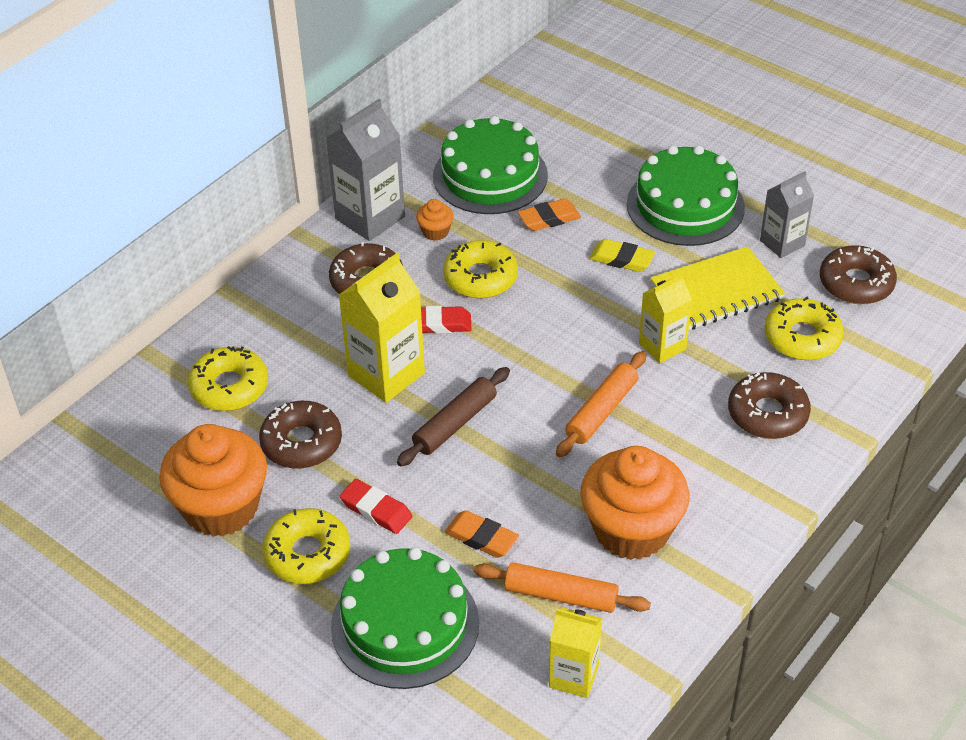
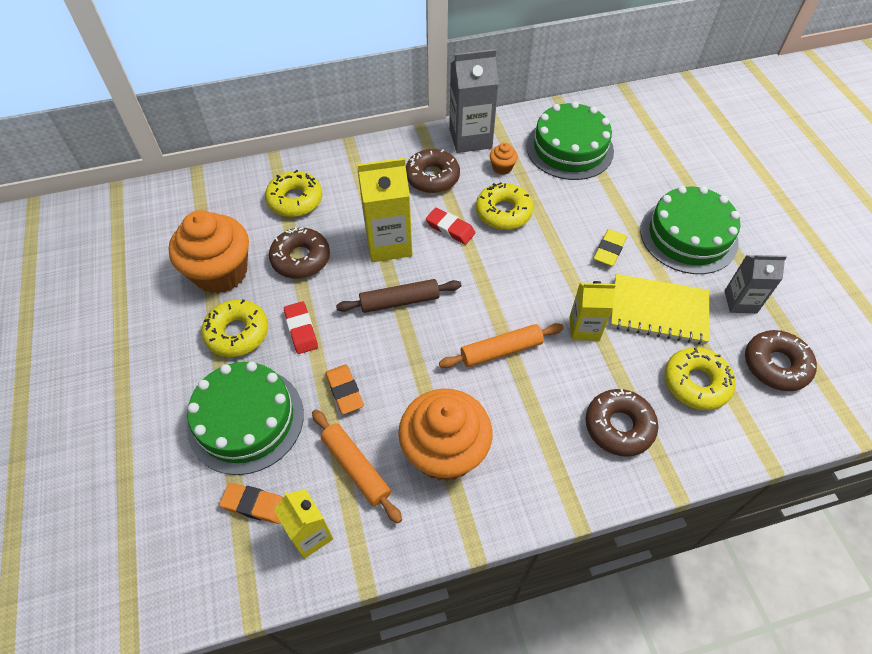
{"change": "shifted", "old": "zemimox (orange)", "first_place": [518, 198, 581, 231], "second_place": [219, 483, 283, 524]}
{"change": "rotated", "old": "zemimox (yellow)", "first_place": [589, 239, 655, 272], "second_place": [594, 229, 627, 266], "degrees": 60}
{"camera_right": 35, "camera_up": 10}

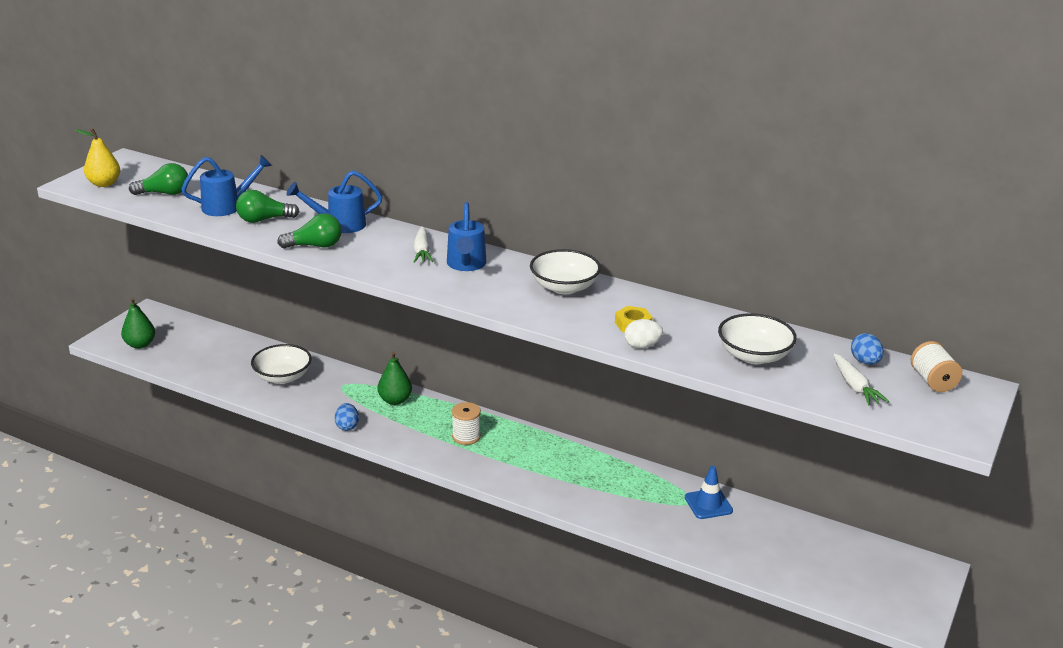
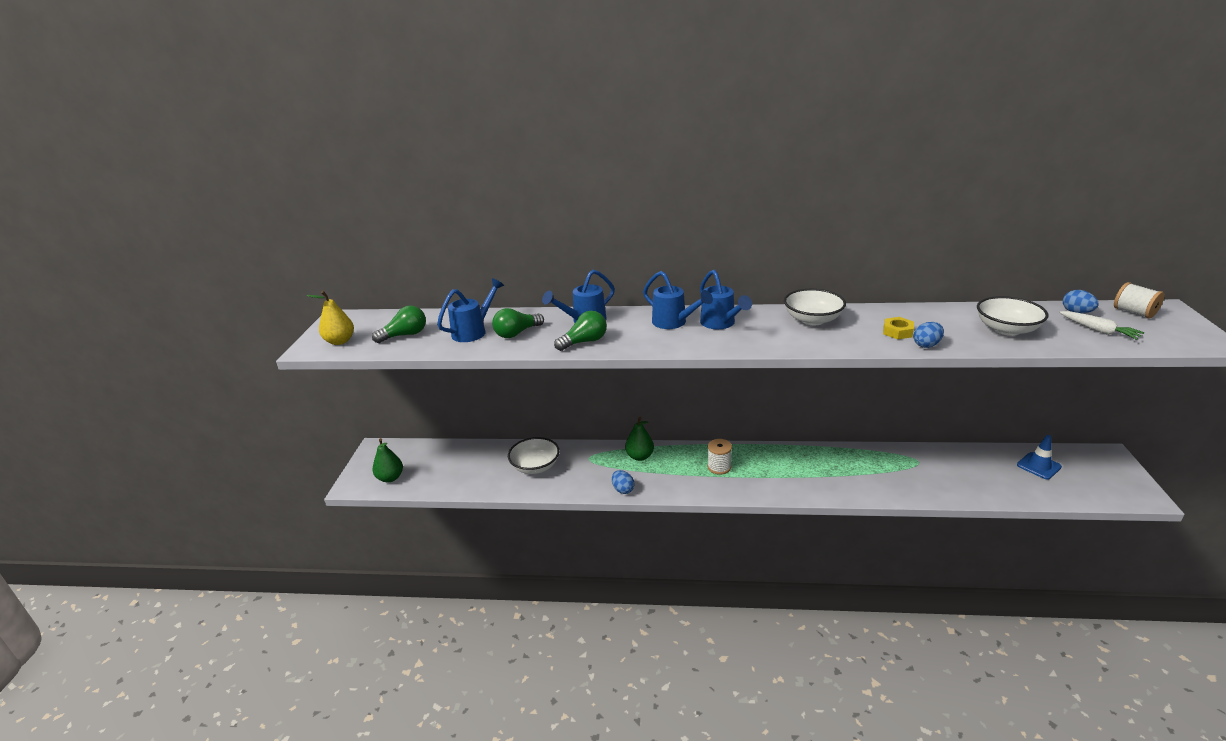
{"change": "swapped", "old": "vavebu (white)", "new": "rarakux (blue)", "first_place": [414, 226, 433, 263], "second_place": [643, 271, 713, 329]}
{"change": "repainted", "old": "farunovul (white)", "new": "farunovul (blue)", "first_place": [624, 319, 663, 349], "second_place": [913, 322, 944, 348]}
{"change": "shifted", "old": "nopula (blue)", "first_place": [685, 466, 733, 519], "second_place": [1017, 435, 1062, 480]}
{"camera_right": -20, "camera_up": 0}

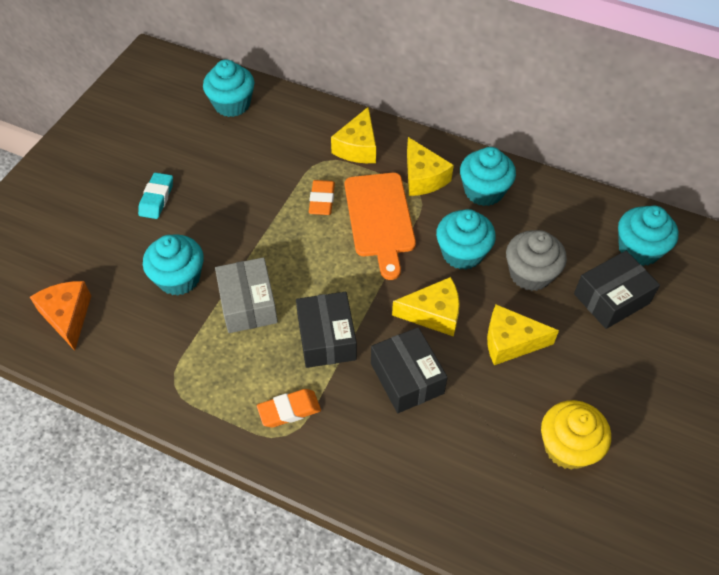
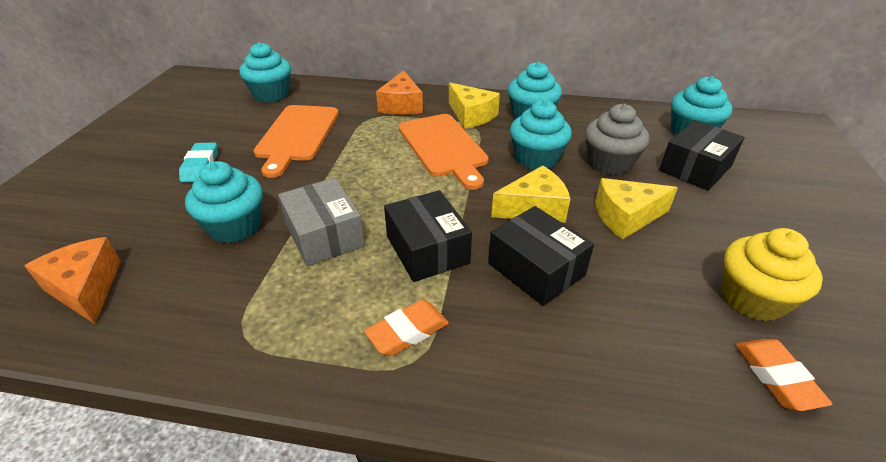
{"change": "repainted", "old": "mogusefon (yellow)", "new": "mogusefon (orange)", "first_place": [331, 107, 376, 163], "second_place": [376, 70, 423, 115]}
{"change": "shifted", "old": "zemimox (orange)", "first_place": [309, 180, 335, 215], "second_place": [736, 339, 832, 411]}
{"change": "new", "new": "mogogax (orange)", "second_place": [253, 105, 339, 178]}
{"camera_right": -15, "camera_up": -15}

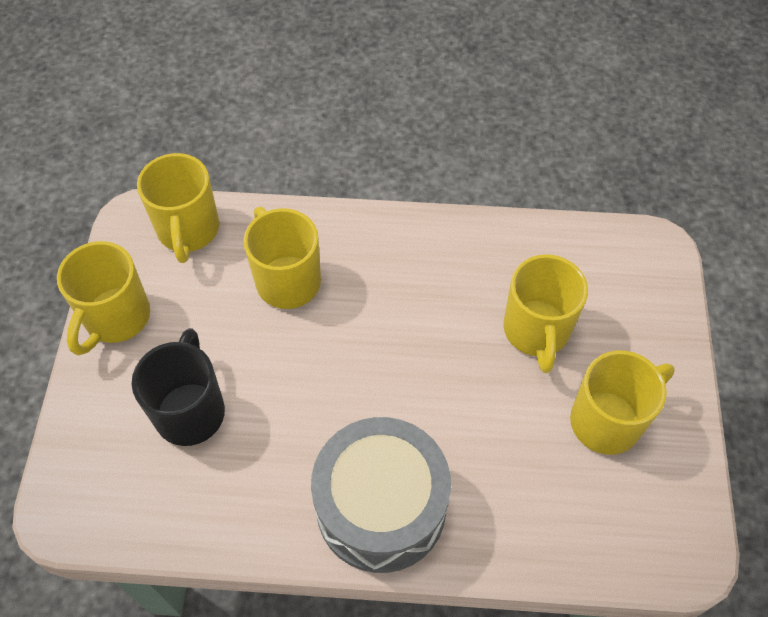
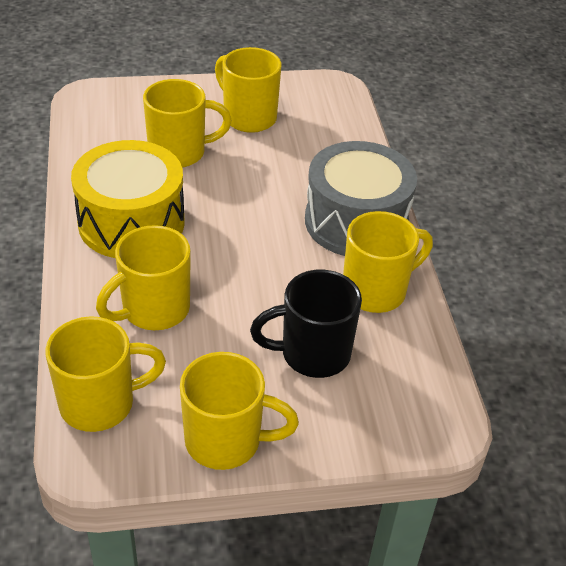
{"change": "new", "new": "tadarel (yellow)", "second_place": [71, 140, 185, 258]}
{"change": "new", "new": "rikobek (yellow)", "second_place": [343, 211, 433, 313]}
{"camera_right": -105, "camera_up": -15}

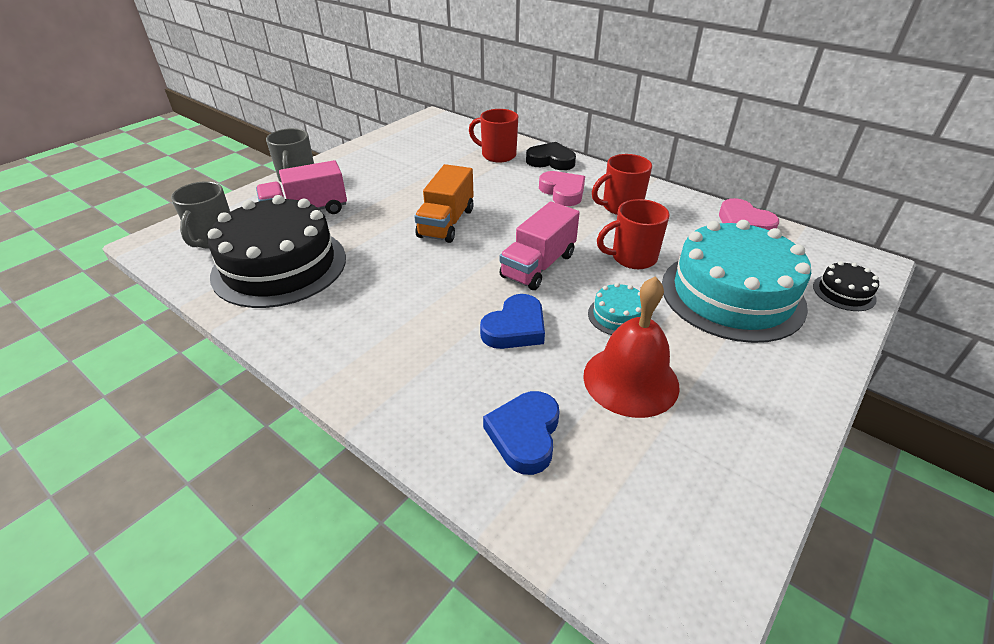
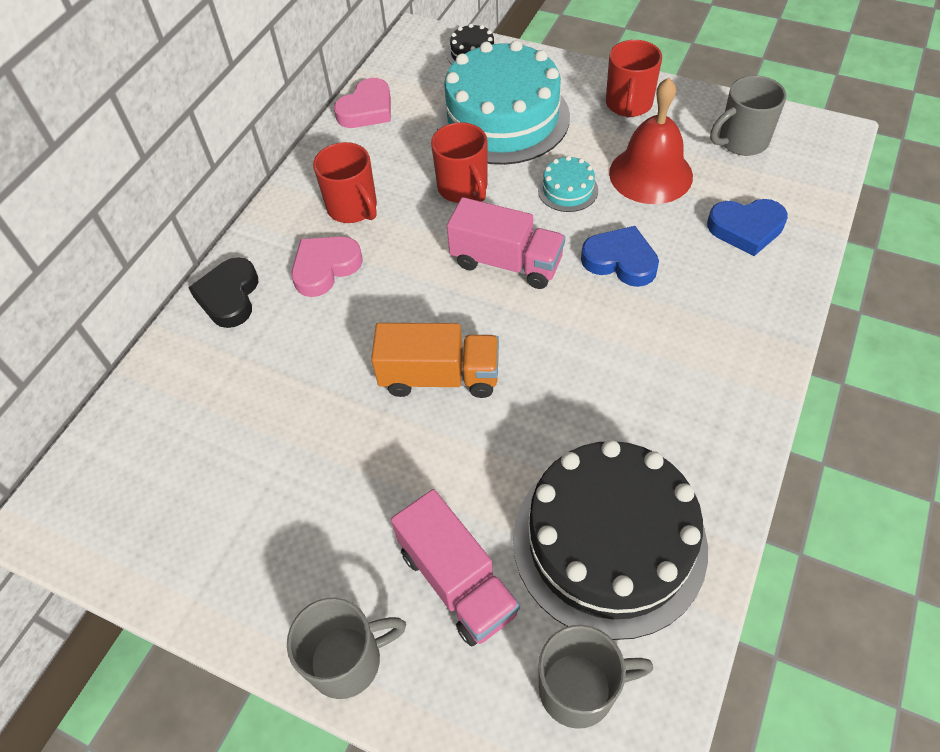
{"change": "shifted", "old": "rikobek (red)", "first_place": [469, 109, 518, 163], "second_place": [606, 40, 662, 118]}
{"change": "new", "new": "rikobek (grey)", "second_place": [710, 76, 787, 156]}
{"camera_right": -100, "camera_up": 15}

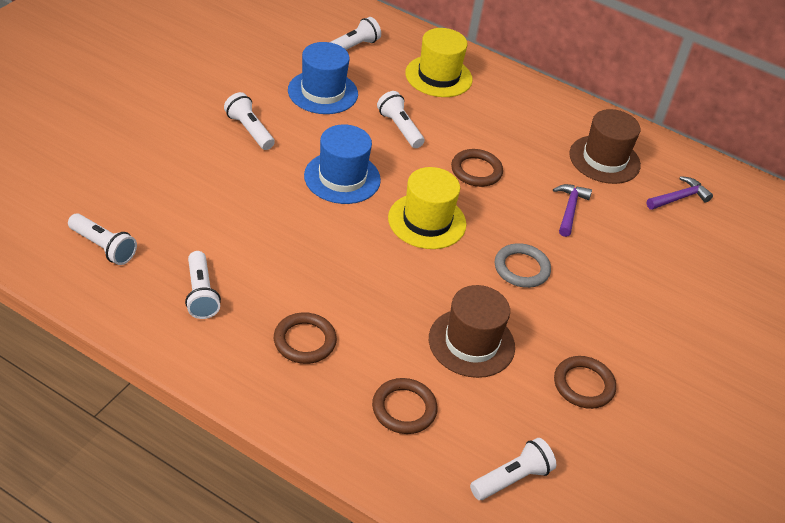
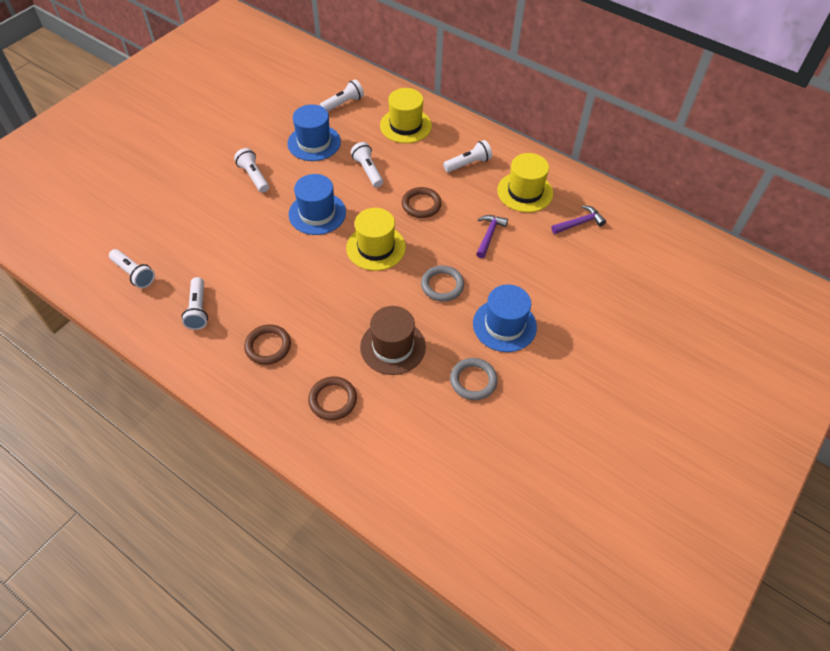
{"change": "repainted", "old": "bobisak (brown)", "new": "bobisak (yellow)", "first_place": [569, 109, 641, 184], "second_place": [497, 153, 553, 212]}
{"change": "repainted", "old": "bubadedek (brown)", "new": "bubadedek (grey)", "first_place": [554, 356, 616, 409], "second_place": [450, 358, 498, 400]}
{"change": "shifted", "old": "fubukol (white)", "first_place": [470, 438, 556, 500], "second_place": [443, 140, 492, 172]}
{"change": "new", "new": "bobisak (blue)", "second_place": [473, 284, 537, 352]}
{"camera_right": 10, "camera_up": 10}

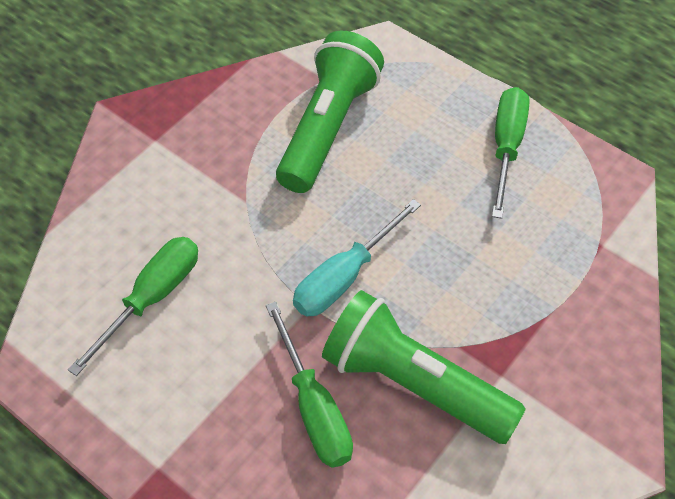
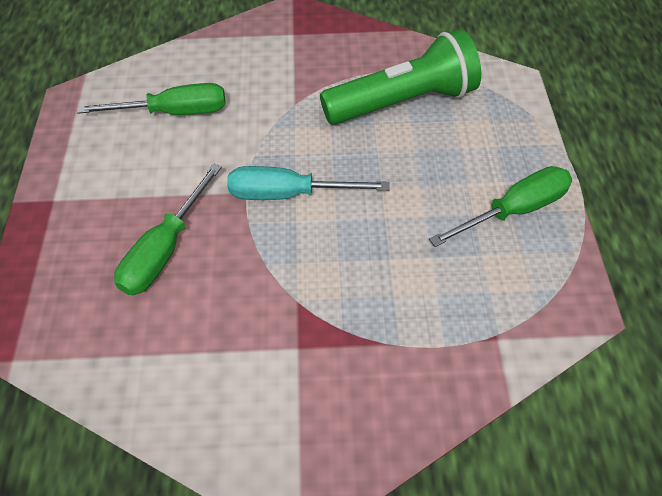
{"change": "gone", "old": "fubukol (green)", "first_place": [322, 290, 526, 444]}
{"camera_right": 50, "camera_up": 0}

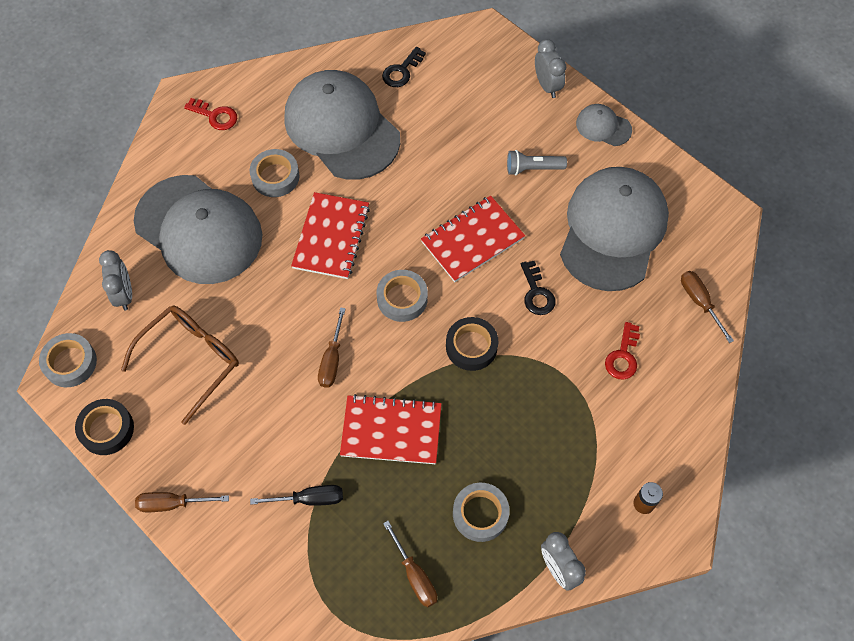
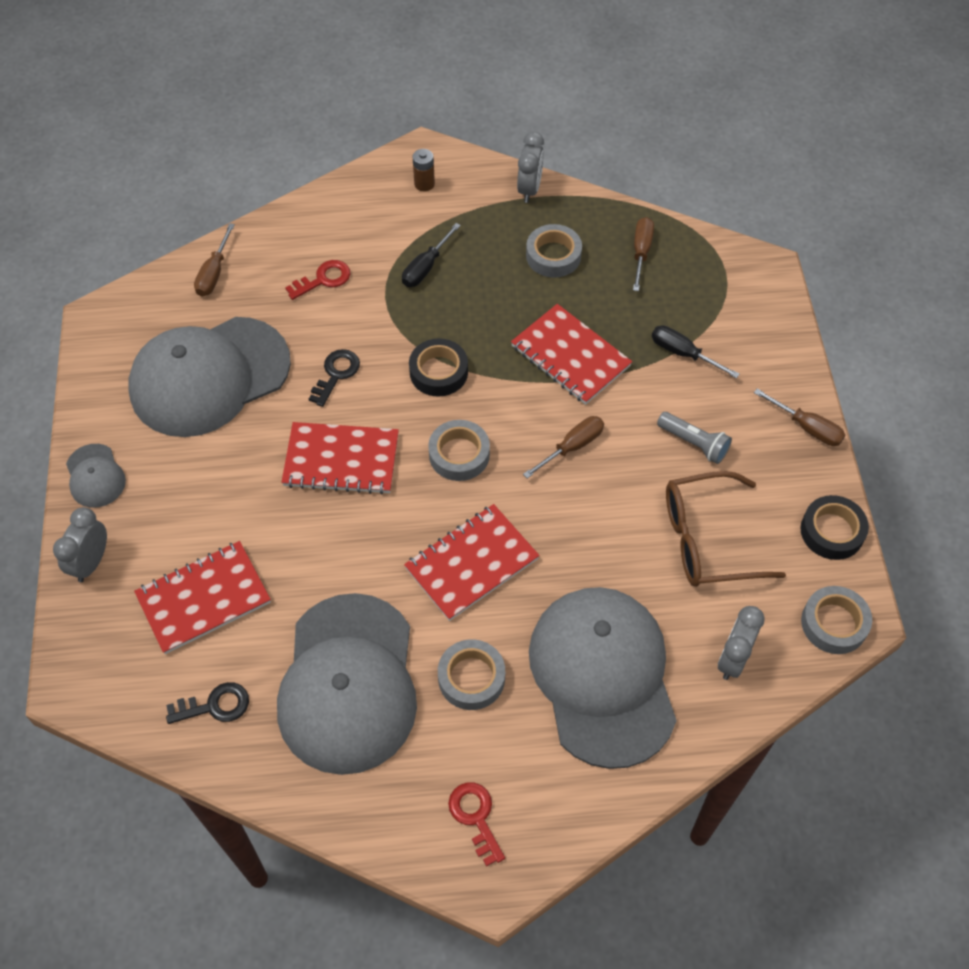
{"change": "shifted", "old": "fubukol (grey)", "first_place": [507, 150, 567, 176], "second_place": [657, 412, 732, 464]}
{"change": "new", "new": "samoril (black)", "second_place": [402, 223, 461, 287]}
{"change": "new", "new": "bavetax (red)", "second_place": [134, 541, 271, 654]}
{"camera_right": -140, "camera_up": -5}

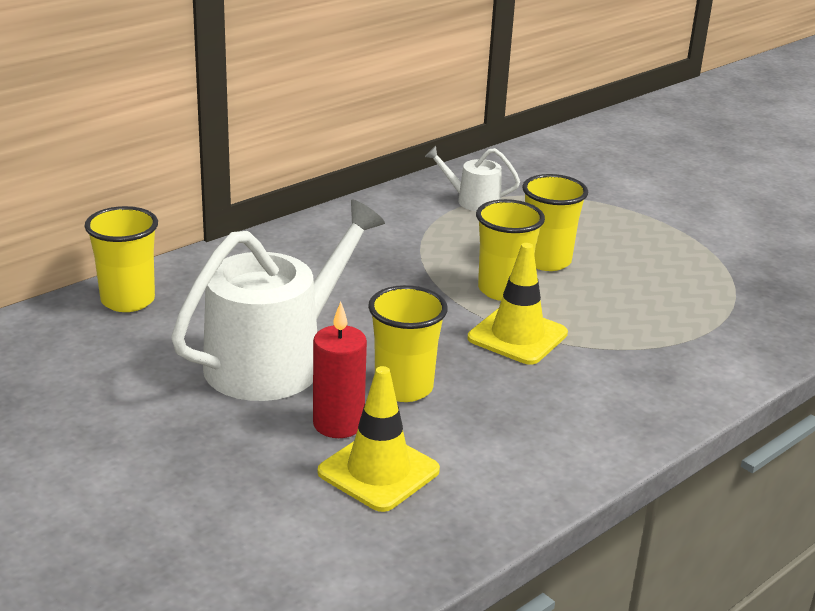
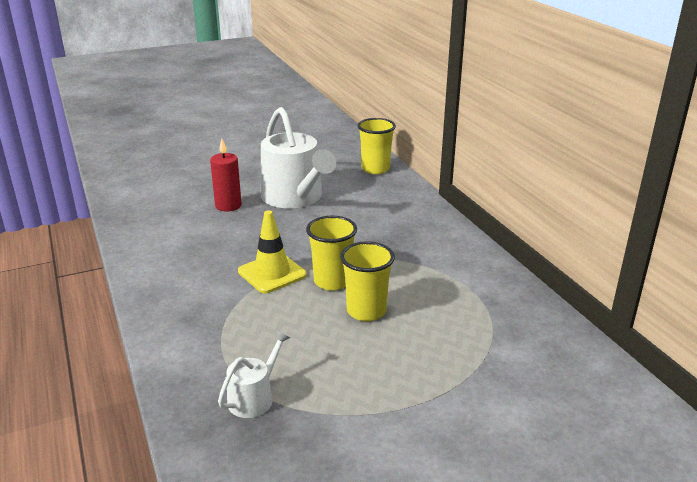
{"change": "shifted", "old": "rarakux (white)", "first_place": [425, 146, 520, 211], "second_place": [218, 331, 290, 418]}
{"change": "gone", "old": "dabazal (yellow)", "first_place": [368, 285, 448, 402]}
{"change": "gone", "old": "nopula (yellow)", "first_place": [318, 366, 440, 512]}
{"camera_right": 110, "camera_up": 0}

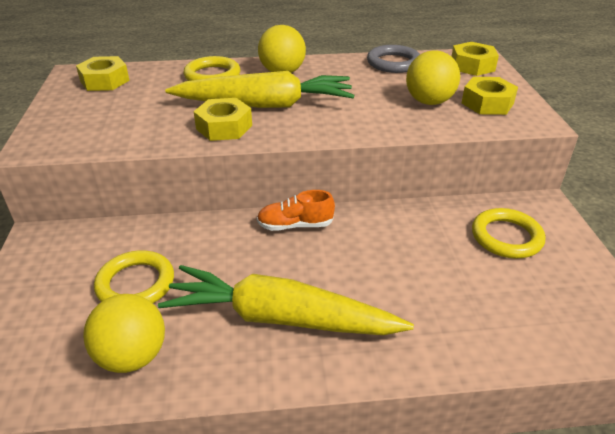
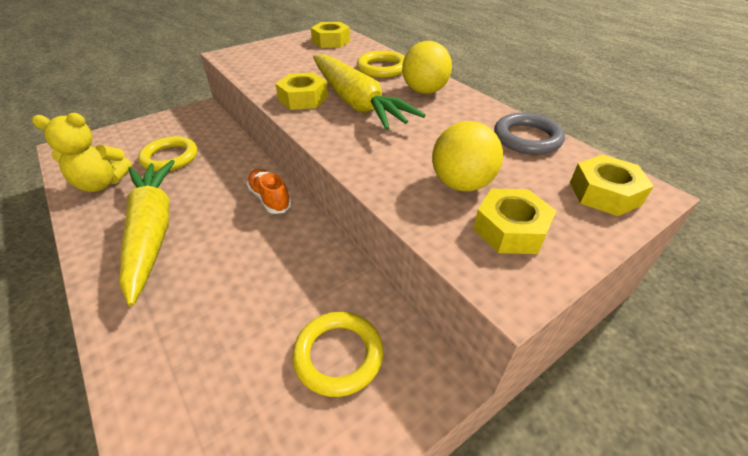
{"change": "swapped", "old": "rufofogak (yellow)", "new": "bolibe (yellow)", "first_place": [83, 294, 165, 373], "second_place": [32, 113, 132, 192]}
{"camera_right": 60, "camera_up": 5}

